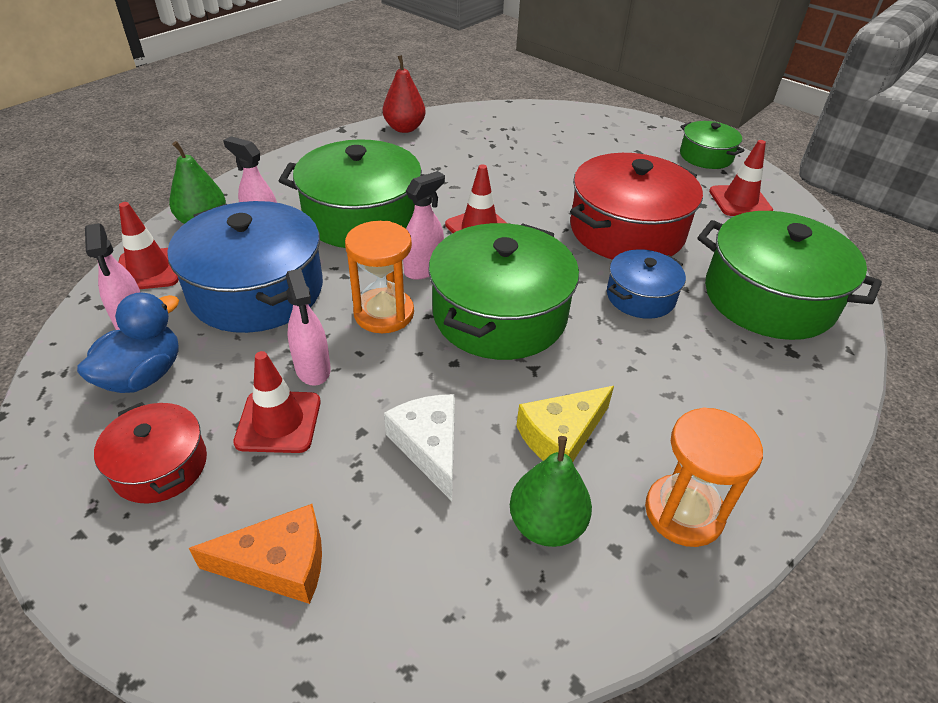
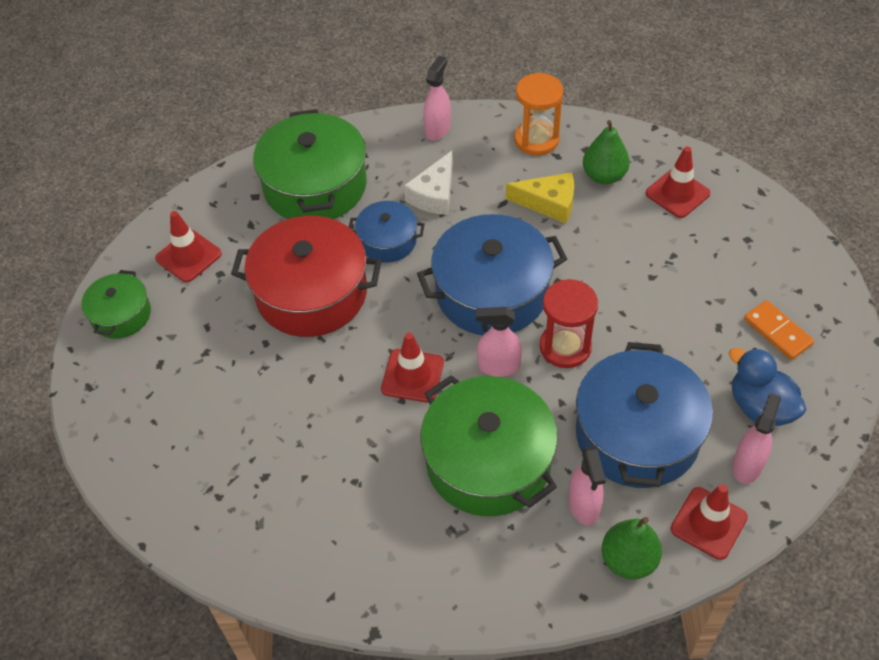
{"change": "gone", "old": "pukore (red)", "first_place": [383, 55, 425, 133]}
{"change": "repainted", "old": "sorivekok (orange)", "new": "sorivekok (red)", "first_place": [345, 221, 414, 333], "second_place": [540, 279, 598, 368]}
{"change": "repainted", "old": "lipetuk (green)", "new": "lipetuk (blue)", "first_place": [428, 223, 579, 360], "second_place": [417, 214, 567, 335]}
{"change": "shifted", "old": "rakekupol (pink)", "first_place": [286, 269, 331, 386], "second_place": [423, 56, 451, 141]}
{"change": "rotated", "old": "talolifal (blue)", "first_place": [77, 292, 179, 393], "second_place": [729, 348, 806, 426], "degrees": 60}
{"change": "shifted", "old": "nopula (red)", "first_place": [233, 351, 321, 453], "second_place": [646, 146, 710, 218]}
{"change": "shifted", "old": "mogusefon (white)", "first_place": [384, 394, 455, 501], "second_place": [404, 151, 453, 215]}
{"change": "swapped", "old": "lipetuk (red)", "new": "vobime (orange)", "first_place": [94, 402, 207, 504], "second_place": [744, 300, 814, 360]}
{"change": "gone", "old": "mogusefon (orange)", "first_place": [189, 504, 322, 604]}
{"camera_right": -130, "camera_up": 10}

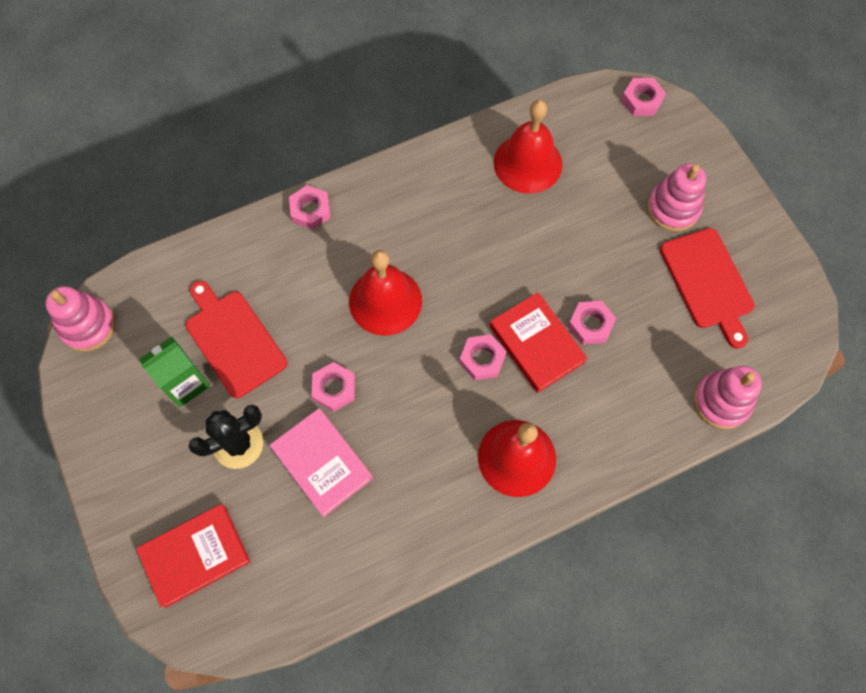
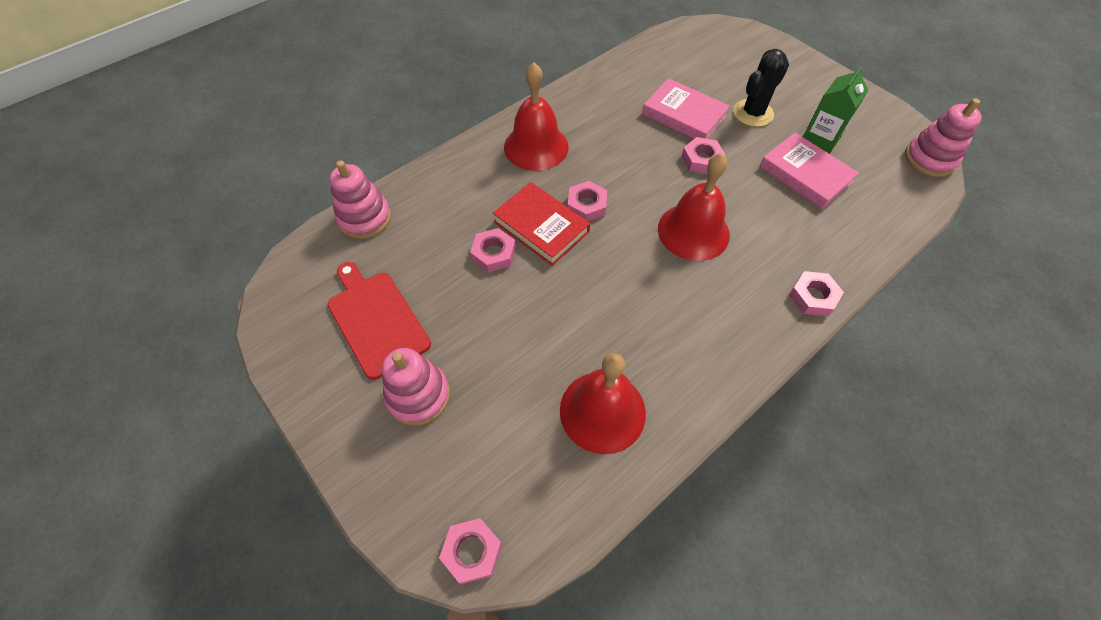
{"change": "swapped", "old": "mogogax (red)", "new": "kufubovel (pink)", "first_place": [186, 281, 287, 398], "second_place": [760, 133, 859, 209]}
{"change": "gone", "old": "kufubovel (red)", "first_place": [136, 504, 250, 608]}
{"camera_right": 165, "camera_up": -10}

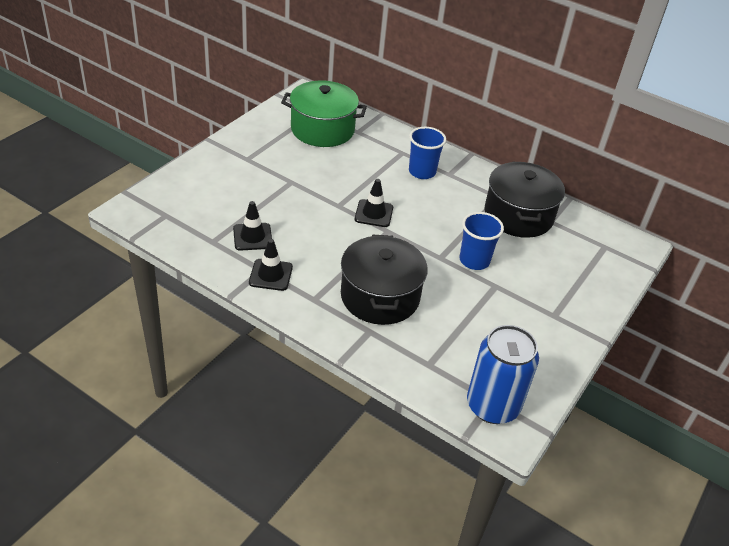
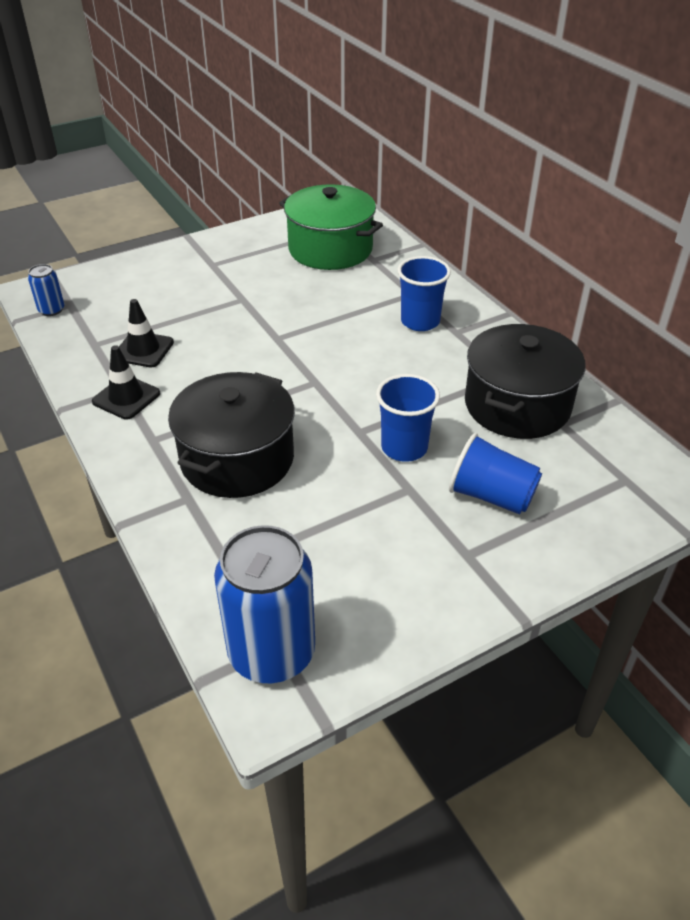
{"change": "gone", "old": "nopula (black)", "first_place": [355, 179, 393, 227]}
{"change": "new", "new": "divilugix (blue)", "second_place": [28, 264, 64, 316]}
{"change": "new", "new": "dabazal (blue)", "second_place": [449, 433, 542, 515]}
{"camera_right": 30, "camera_up": 0}

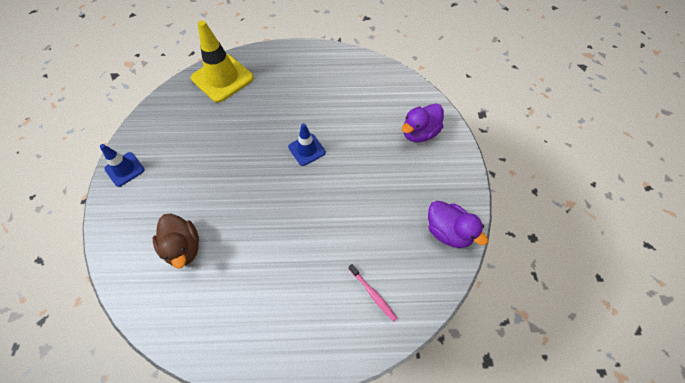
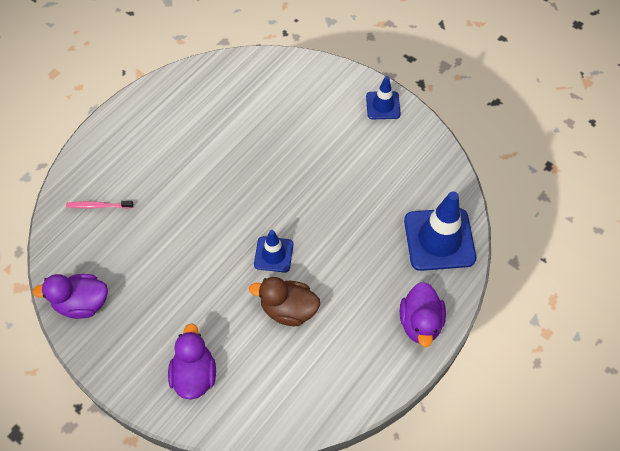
{"change": "repainted", "old": "nopula (yellow)", "new": "nopula (blue)", "first_place": [191, 20, 254, 103], "second_place": [404, 191, 476, 271]}
{"change": "shifted", "old": "talolifal (brown)", "first_place": [153, 214, 199, 269], "second_place": [249, 277, 320, 326]}
{"change": "new", "new": "talolifal (purple)", "second_place": [400, 282, 446, 347]}
{"camera_right": 130, "camera_up": 0}

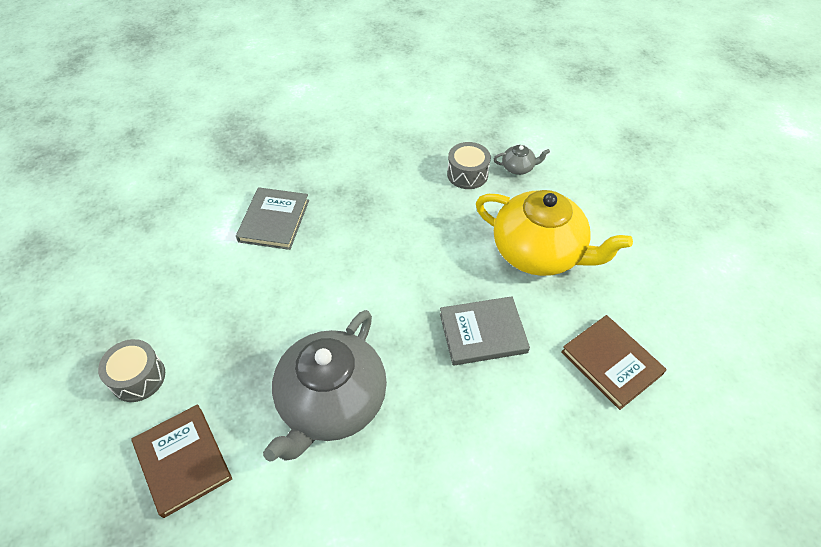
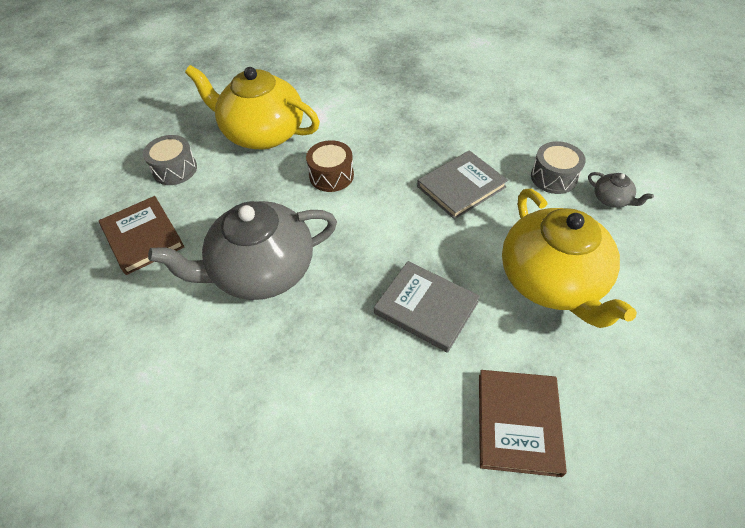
{"change": "shifted", "old": "kufubovel (grey)", "first_place": [236, 187, 309, 250], "second_place": [417, 150, 508, 219]}
{"change": "rotated", "old": "kufubovel (brown)", "first_place": [131, 404, 232, 518], "second_place": [99, 196, 185, 275], "degrees": -45}
{"change": "new", "new": "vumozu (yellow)", "second_place": [185, 65, 320, 149]}
{"change": "new", "new": "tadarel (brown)", "second_place": [306, 140, 354, 192]}
{"camera_right": 45, "camera_up": 0}

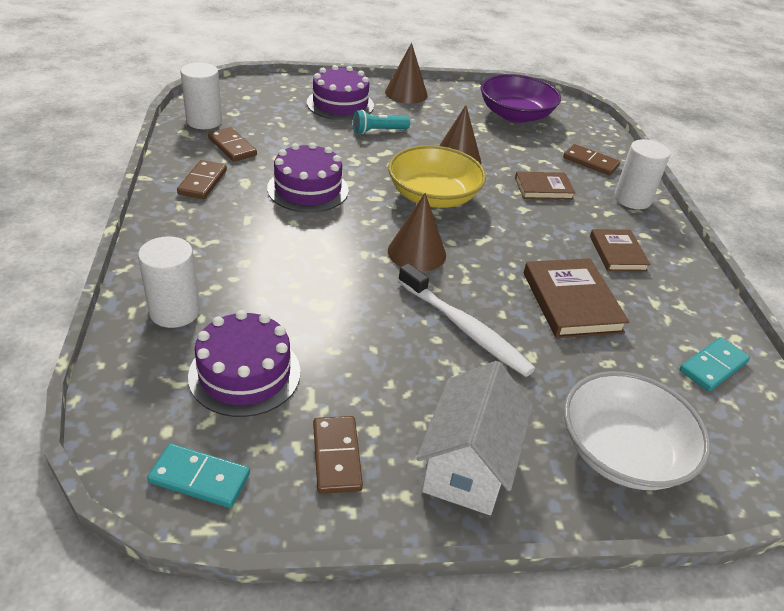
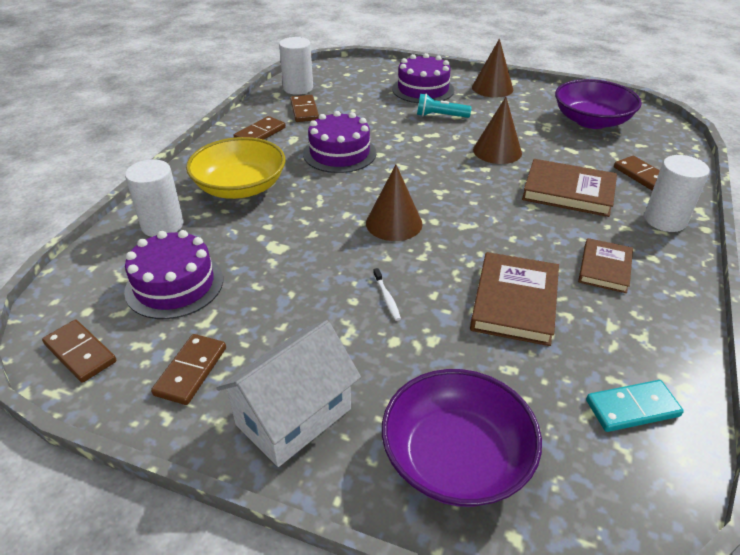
{"change": "shifted", "old": "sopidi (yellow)", "first_place": [388, 145, 486, 208], "second_place": [186, 137, 286, 199]}
{"change": "scaled", "old": "kufubovel (brown)", "first_place": [515, 172, 575, 200], "second_place": [522, 159, 617, 217], "factor": 1.56}
{"change": "scaled", "old": "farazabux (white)", "first_place": [398, 263, 535, 377], "second_place": [373, 268, 401, 321], "factor": 0.41}
{"change": "repainted", "old": "sopidi (white)", "new": "sopidi (purple)", "first_place": [564, 371, 710, 490], "second_place": [382, 369, 542, 507]}
{"change": "repainted", "old": "vobime (turquoise)", "new": "vobime (brown)", "first_place": [147, 443, 250, 508], "second_place": [42, 320, 117, 383]}
{"camera_right": 30, "camera_up": 0}

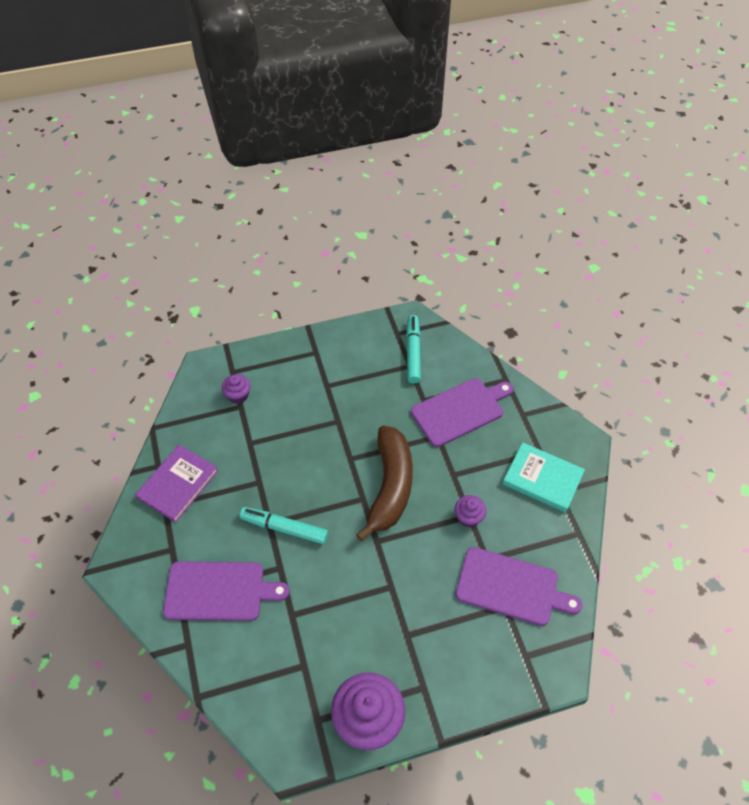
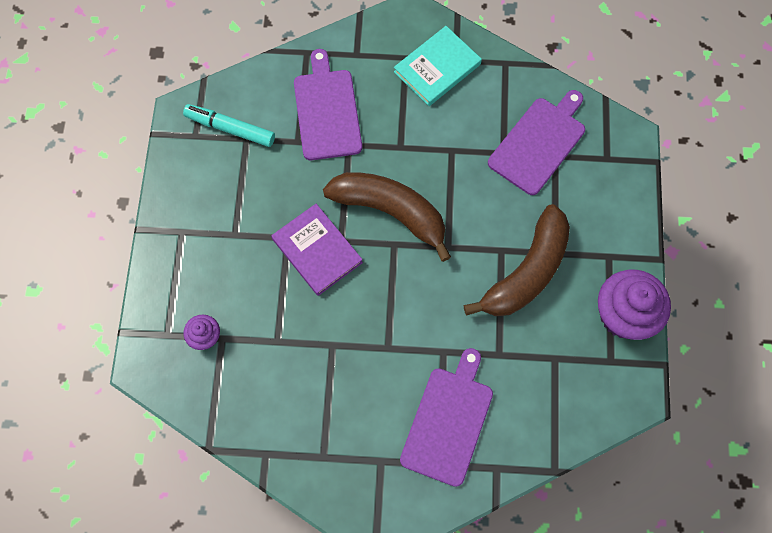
{"change": "shifted", "old": "kufubovel (purple)", "first_place": [135, 445, 218, 523], "second_place": [271, 204, 363, 296]}
{"change": "gone", "old": "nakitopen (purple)", "first_place": [455, 495, 486, 527]}
{"change": "gone", "old": "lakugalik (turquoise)", "first_place": [240, 507, 328, 544]}
{"change": "new", "new": "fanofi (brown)", "second_place": [464, 204, 570, 316]}
{"camera_right": -70, "camera_up": 15}

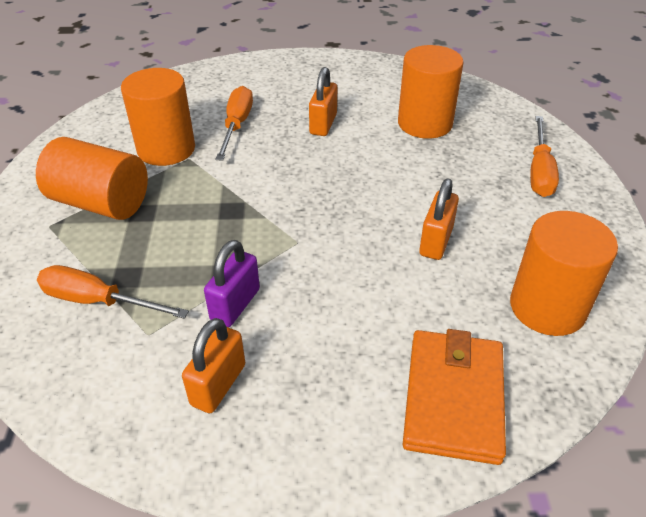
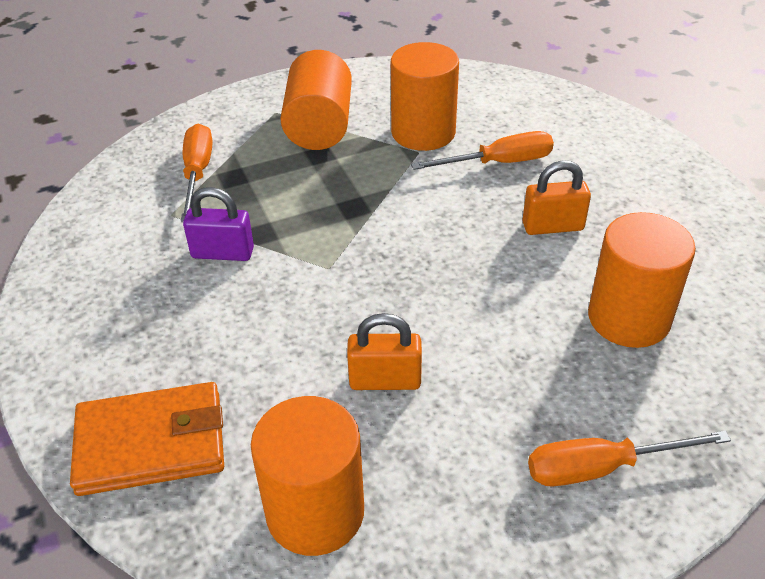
{"change": "gone", "old": "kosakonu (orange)", "first_place": [182, 318, 245, 413]}
{"camera_right": 70, "camera_up": 0}

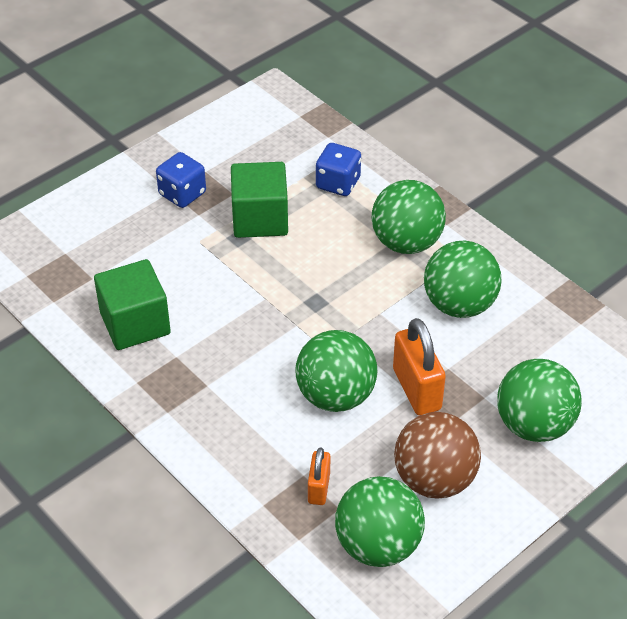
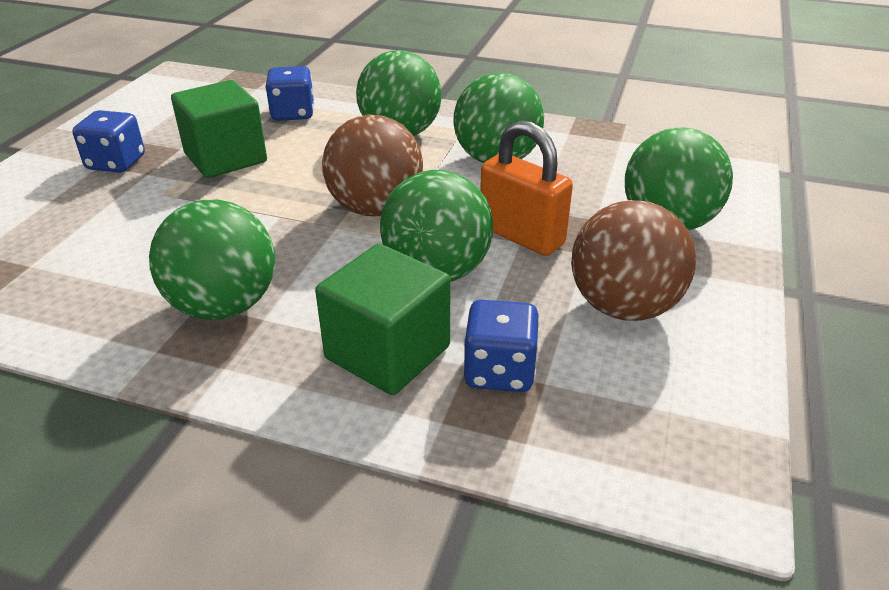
{"change": "shifted", "old": "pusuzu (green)", "first_place": [94, 259, 171, 350], "second_place": [315, 244, 451, 395]}
{"change": "swapped", "old": "kosakonu (orange)", "new": "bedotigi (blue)", "first_place": [308, 447, 330, 505], "second_place": [464, 300, 539, 392]}
{"change": "shifted", "old": "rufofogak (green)", "first_place": [335, 476, 425, 567], "second_place": [149, 200, 275, 320]}
{"change": "new", "new": "rufofogak (brown)", "second_place": [322, 115, 423, 217]}
{"camera_right": -30, "camera_up": -10}

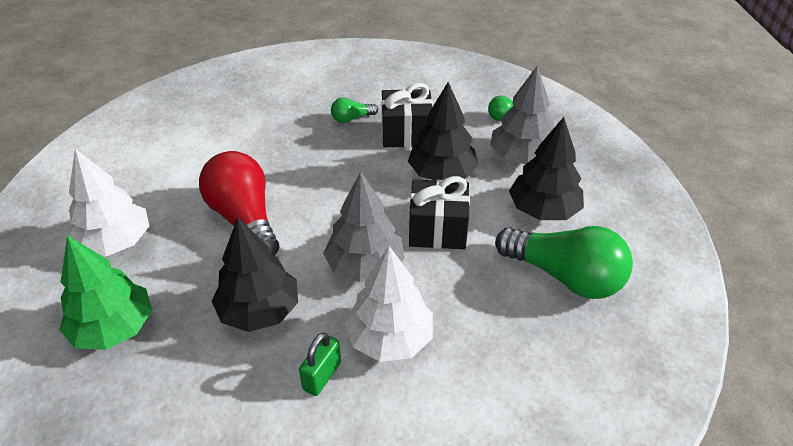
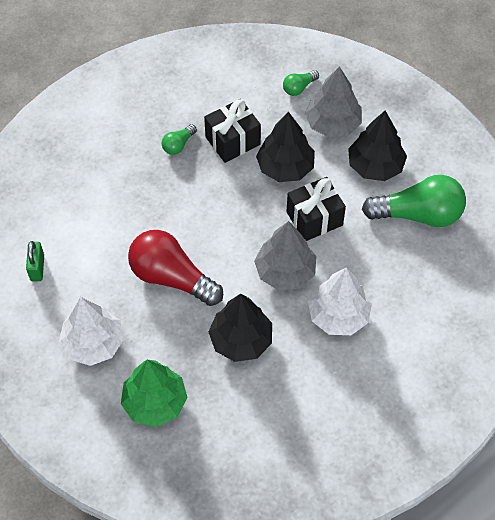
{"change": "shifted", "old": "kosakonu (green)", "first_place": [299, 332, 341, 396], "second_place": [26, 241, 44, 282]}
{"camera_right": -30, "camera_up": 15}

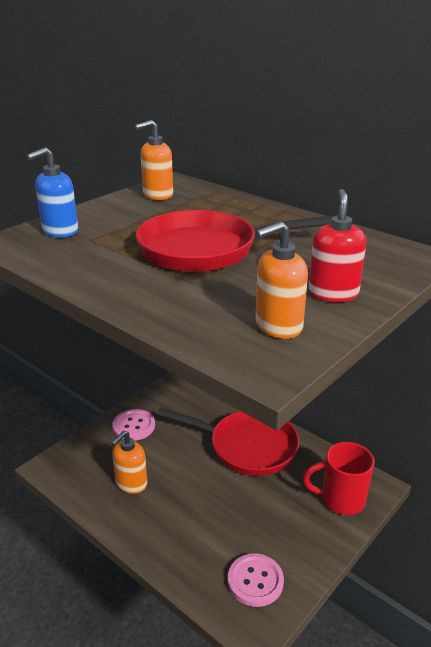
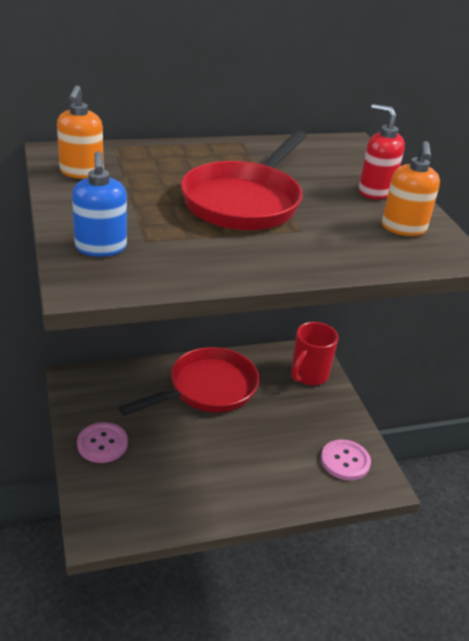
{"change": "gone", "old": "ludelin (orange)", "first_place": [111, 431, 147, 494]}
{"camera_right": -60, "camera_up": 5}

